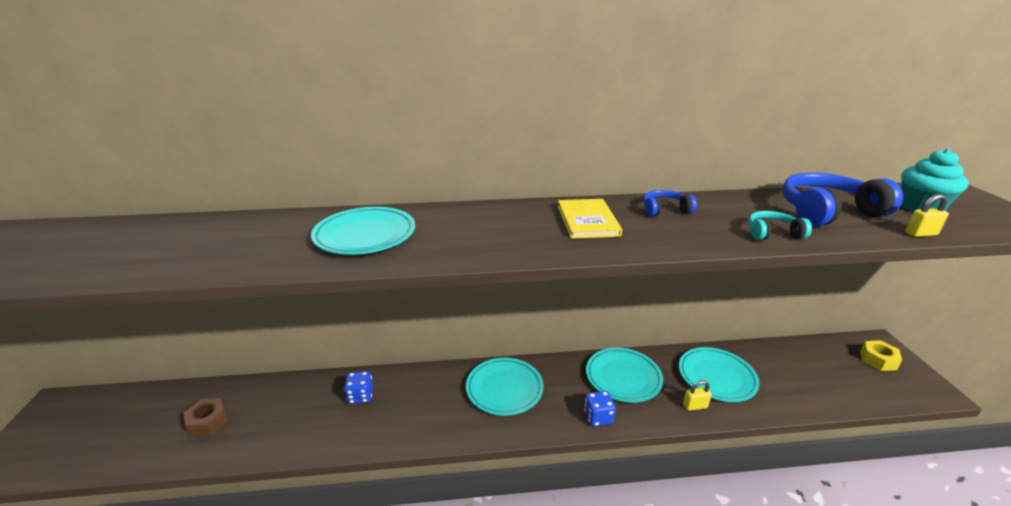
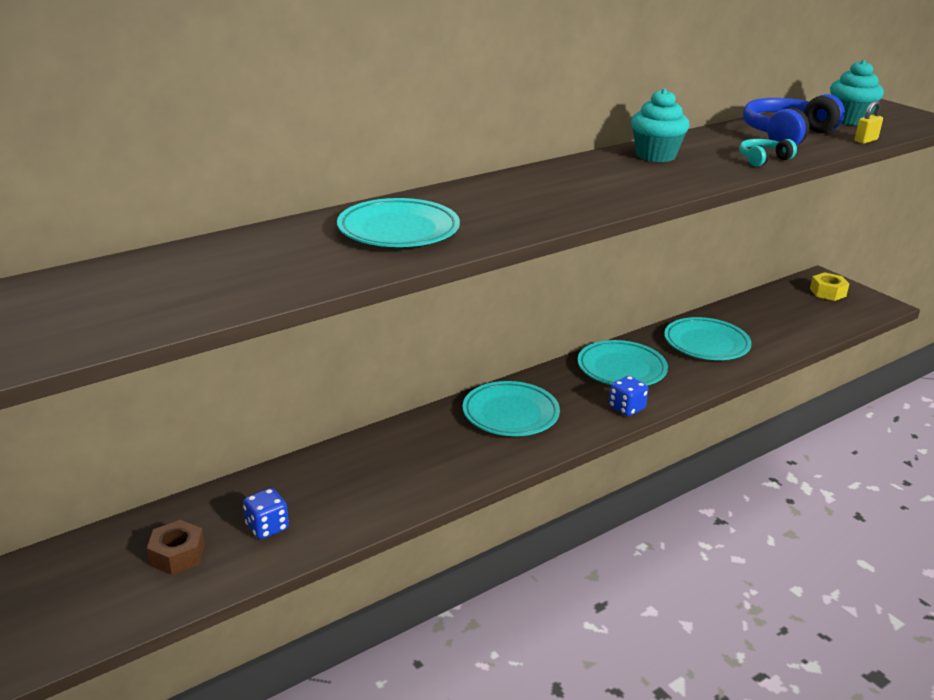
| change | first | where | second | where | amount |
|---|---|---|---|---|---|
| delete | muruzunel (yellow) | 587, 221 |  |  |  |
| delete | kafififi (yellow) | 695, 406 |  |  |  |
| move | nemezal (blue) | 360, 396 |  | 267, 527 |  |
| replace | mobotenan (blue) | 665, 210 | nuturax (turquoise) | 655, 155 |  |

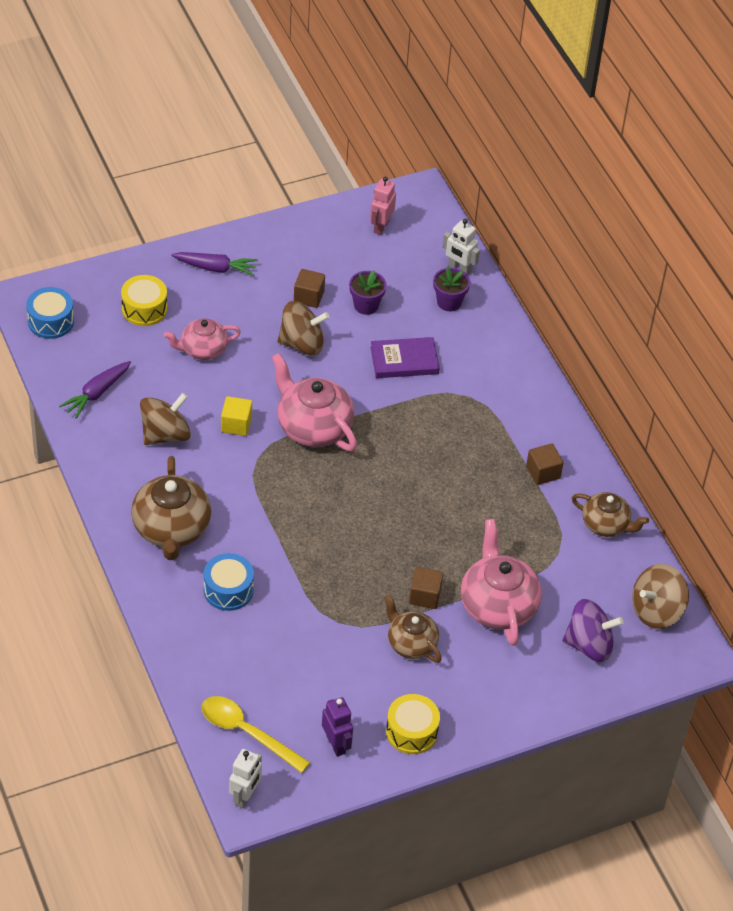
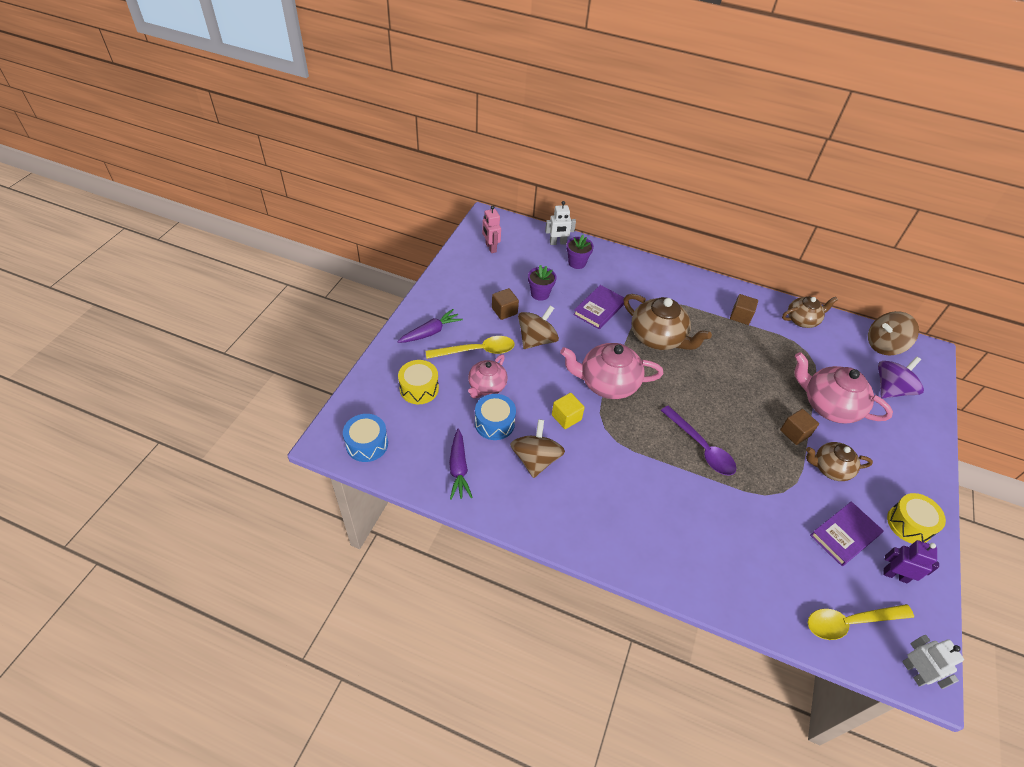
| change | first | where | second | where | amount |
|---|---|---|---|---|---|
| insert |  |  | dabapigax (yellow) | 477, 351 |  |
| insert |  |  | dabapigax (purple) | 701, 447 |  |
| insert |  |  | muruzunel (purple) | 844, 535 |  |
| move | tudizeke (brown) | 171, 529 |  | 658, 338 |  |
| move | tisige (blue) | 228, 590 |  | 494, 423 |  |
| rotate | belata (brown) | 656, 611 |  | 884, 345 | 60 degrees clockwise |

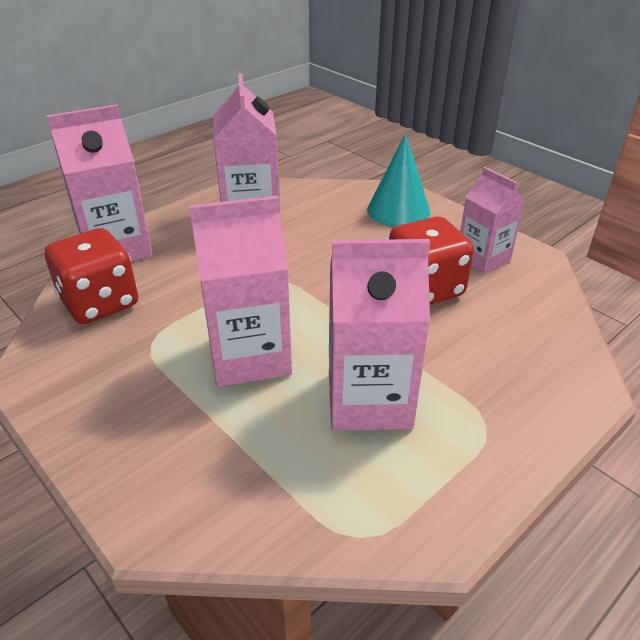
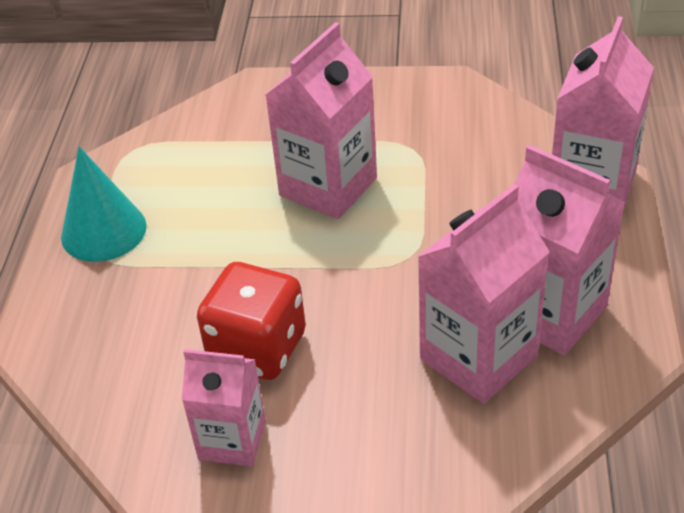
| change | first | where | second | where | amount |
|---|---|---|---|---|---|
| delete | nemezal (red) | 100, 303 |  |  |  |
| move | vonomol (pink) | 369, 400 |  | 478, 357 |  |
| move | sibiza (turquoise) | 398, 210 |  | 103, 231 |  |

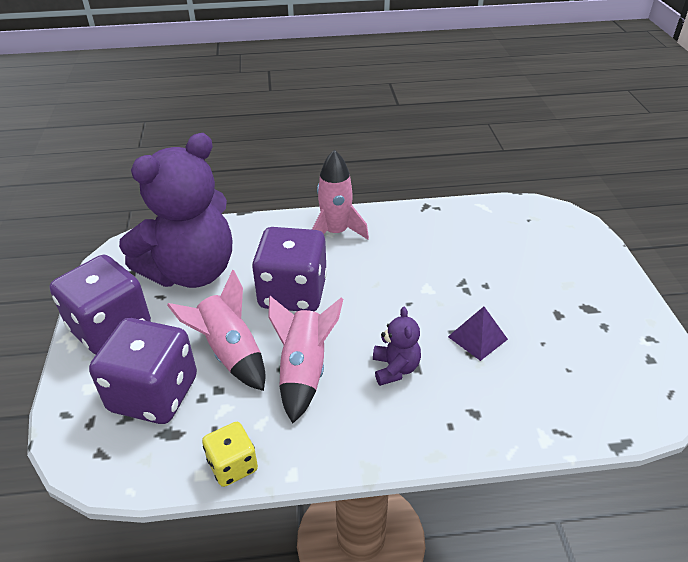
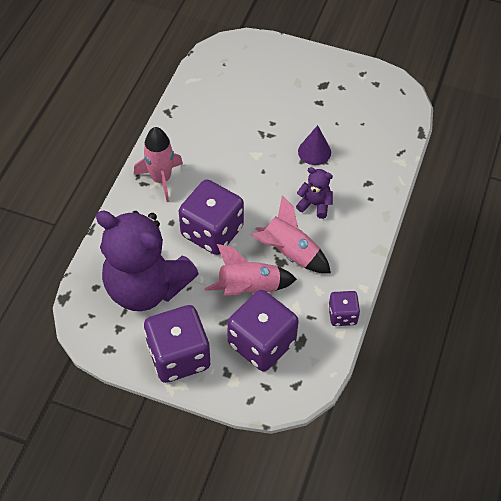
| change | first | where | second | where | amount |
|---|---|---|---|---|---|
| replace | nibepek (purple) | 477, 338 | sibiza (purple) | 314, 151 |  |
| recolor | nemezal (yellow) | 233, 465 | nemezal (purple) | 342, 315 |  |
| rotate | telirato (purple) | 191, 272 |  | 146, 287 | 135 degrees clockwise |

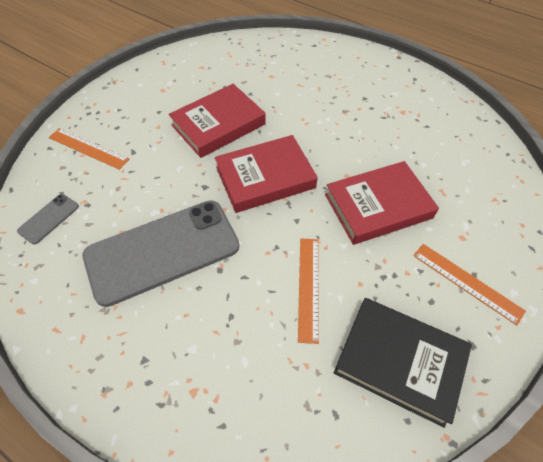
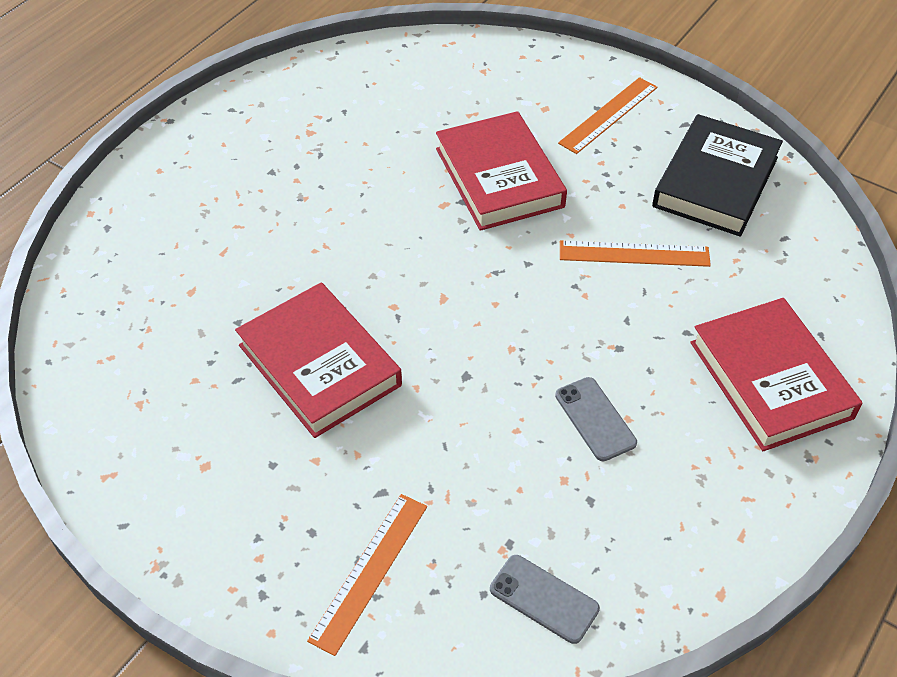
| change | first | where | second | where | amount |
|---|---|---|---|---|---|
| move | muruzunel (red) | 265, 178 |  | 770, 379 |  |
| resize | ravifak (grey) | 162, 251 |  | 595, 419 | x0.42 |

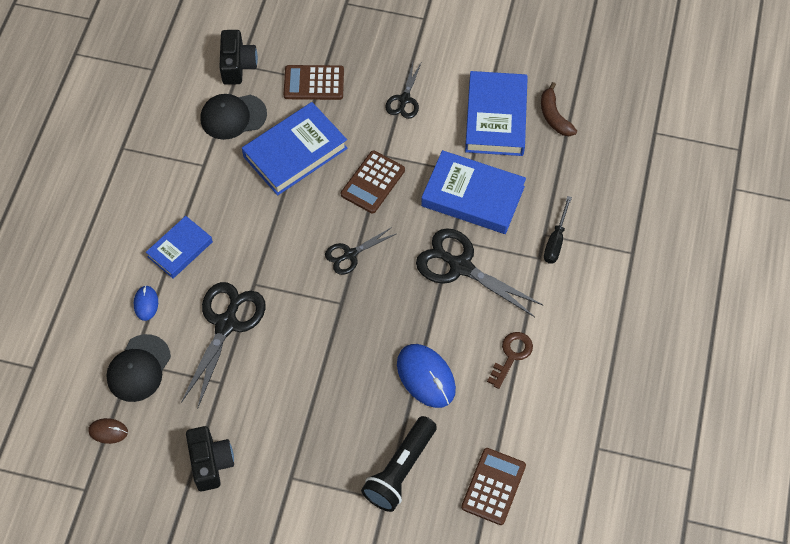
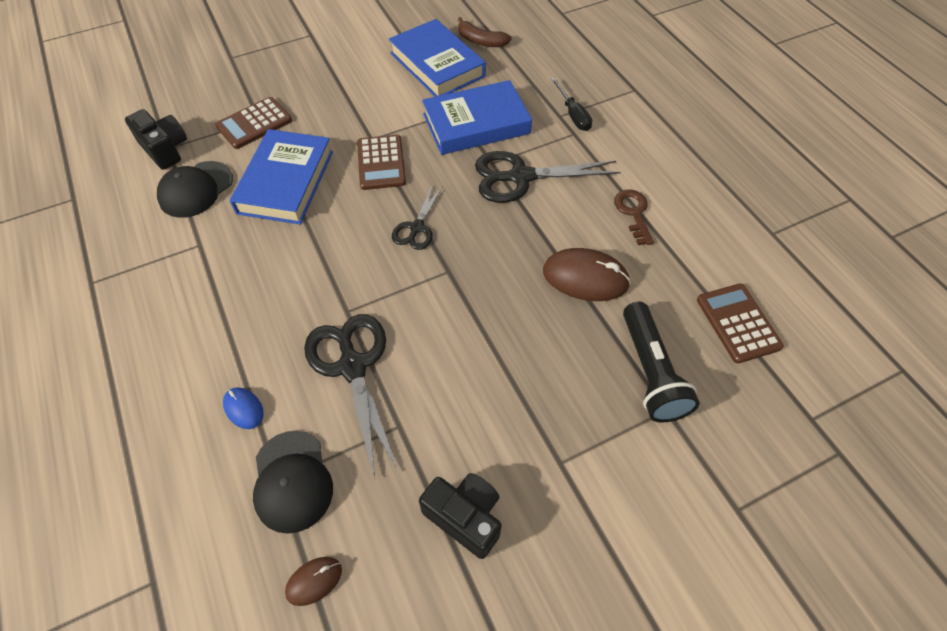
| change | first | where | second | where | amount |
|---|---|---|---|---|---|
| delete | muruzunel (blue) | 180, 249 |  |  |  |
| delete | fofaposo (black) | 404, 99 |  |  |  |
| recolor | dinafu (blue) | 426, 377 | dinafu (brown) | 585, 278 |  |

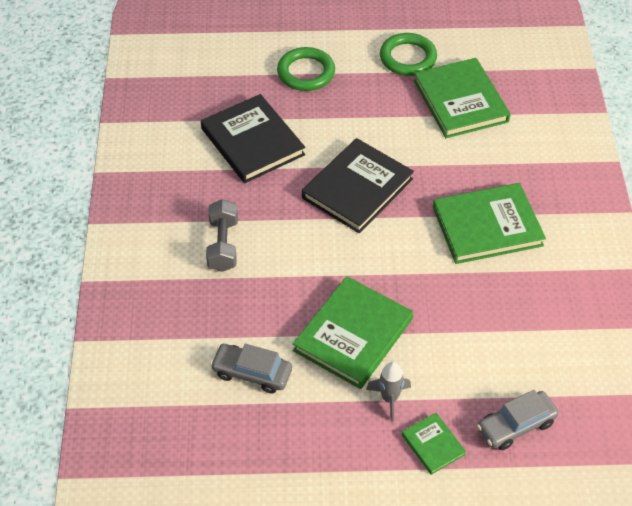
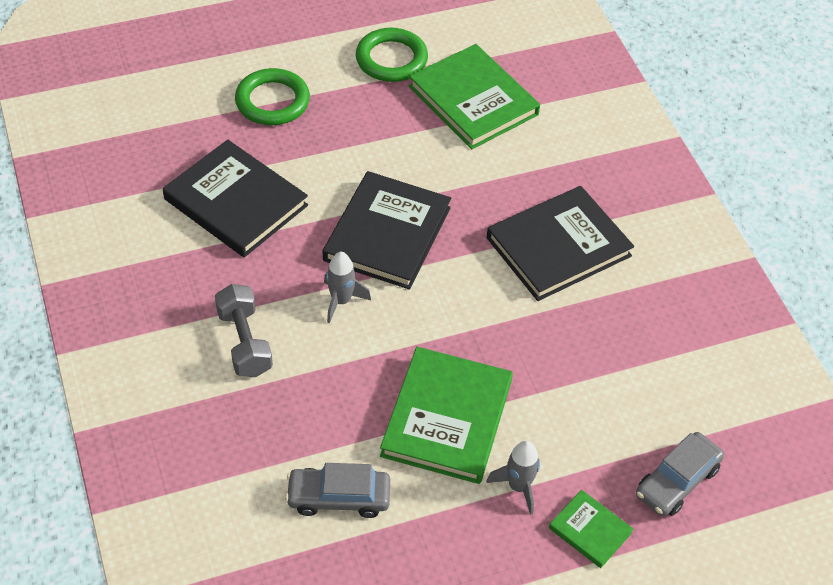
| change | first | where | second | where | amount |
|---|---|---|---|---|---|
| insert |  |  | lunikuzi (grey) | 341, 301 |  |
| recolor | muruzunel (green) | 487, 226 | muruzunel (black) | 558, 247 |  |

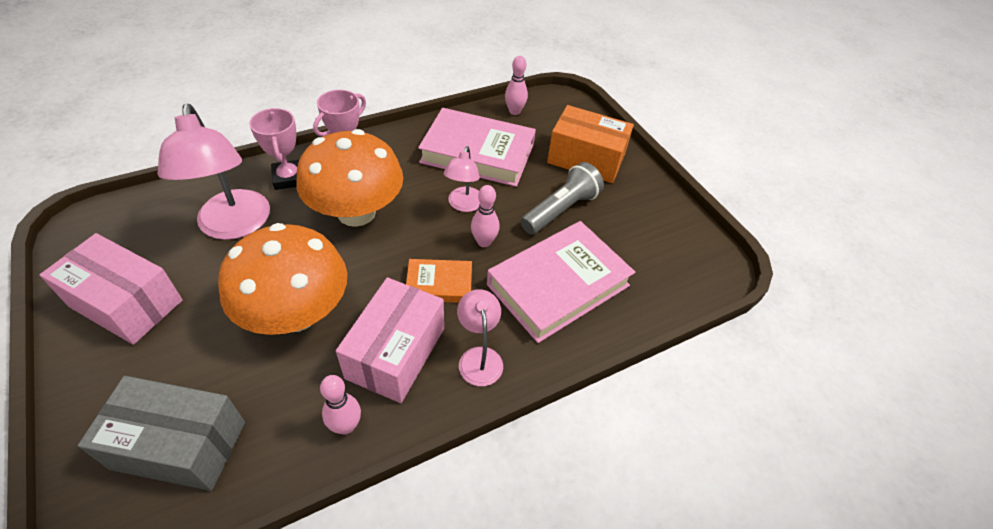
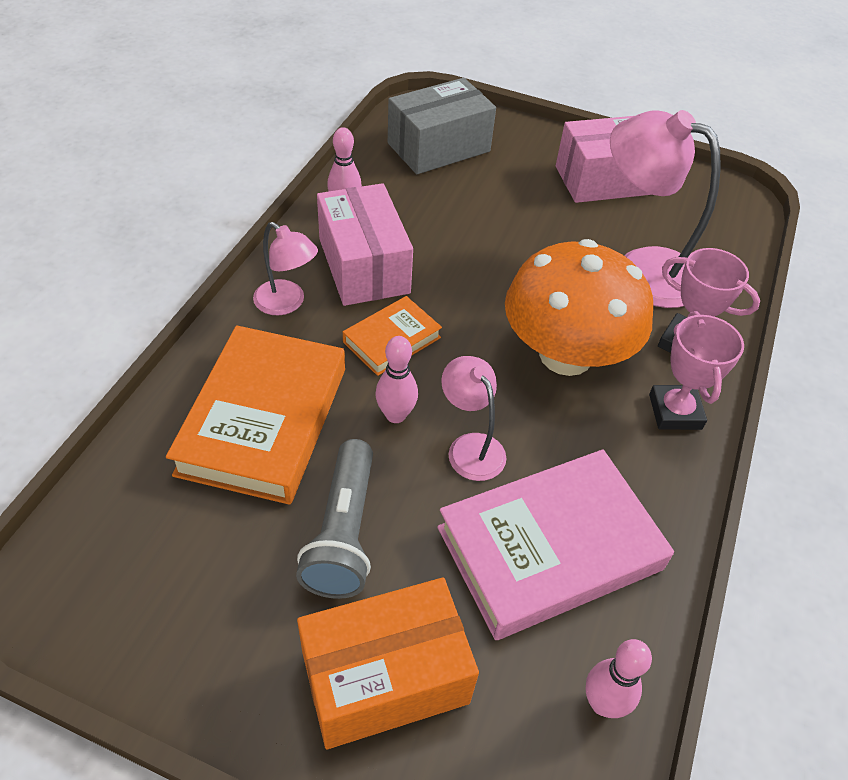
| change | first | where | second | where | amount |
|---|---|---|---|---|---|
| delete | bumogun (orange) | 296, 313 |  |  |  |
| recolor | muruzunel (pink) | 558, 285 | muruzunel (orange) | 264, 420 |  |

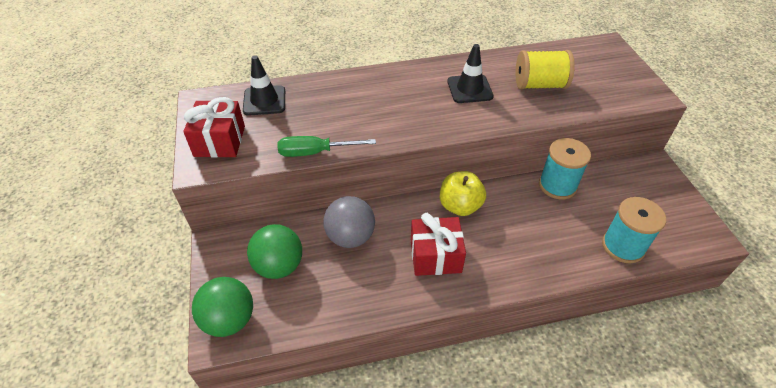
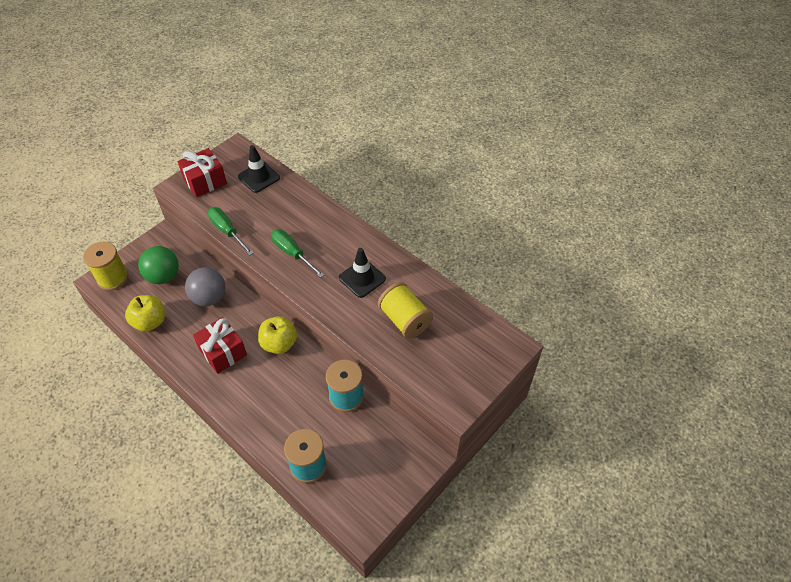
| change | first | where | second | where | amount |
|---|---|---|---|---|---|
| insert |  |  | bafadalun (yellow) | 150, 322 |  |
| insert |  |  | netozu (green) | 292, 253 |  |
| replace | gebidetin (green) | 229, 320 | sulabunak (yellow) | 113, 278 |  |

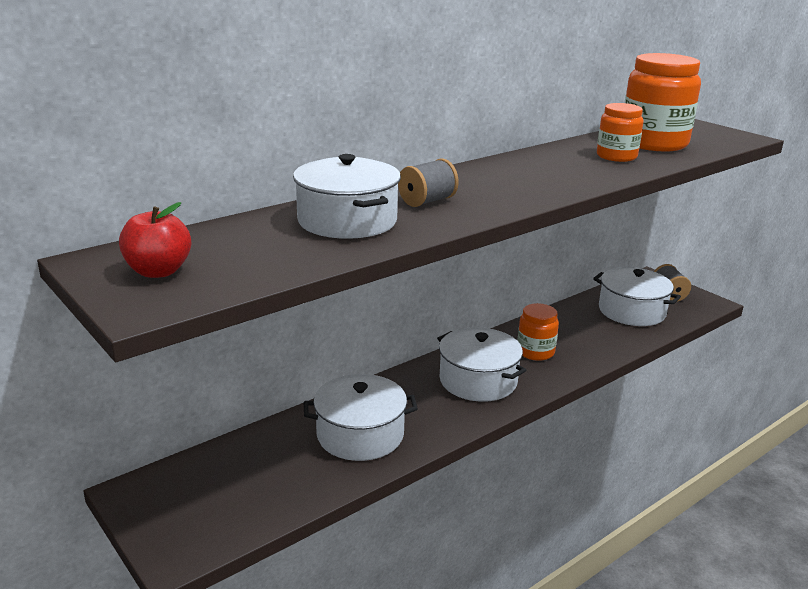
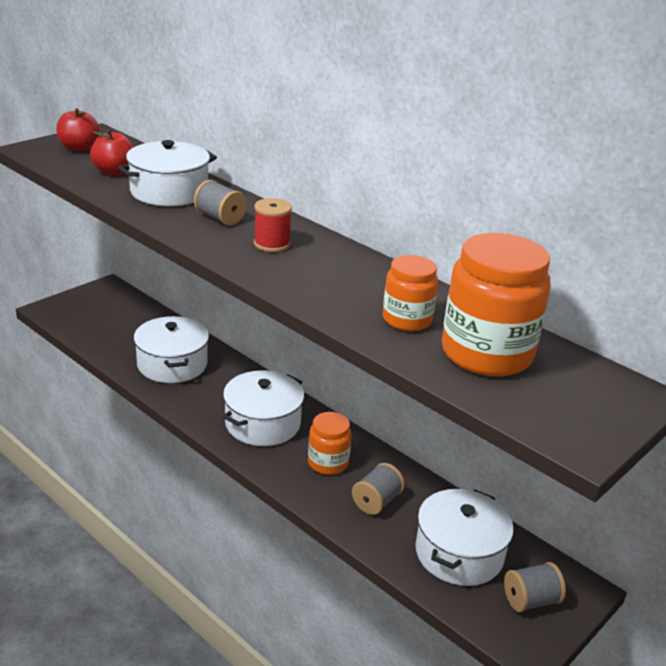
| change | first | where | second | where | amount |
|---|---|---|---|---|---|
| insert |  |  | bafadalun (red) | 114, 171 |  |
| insert |  |  | sulabunak (red) | 272, 244 |  |
| insert |  |  | sulabunak (grey) | 376, 502 |  |

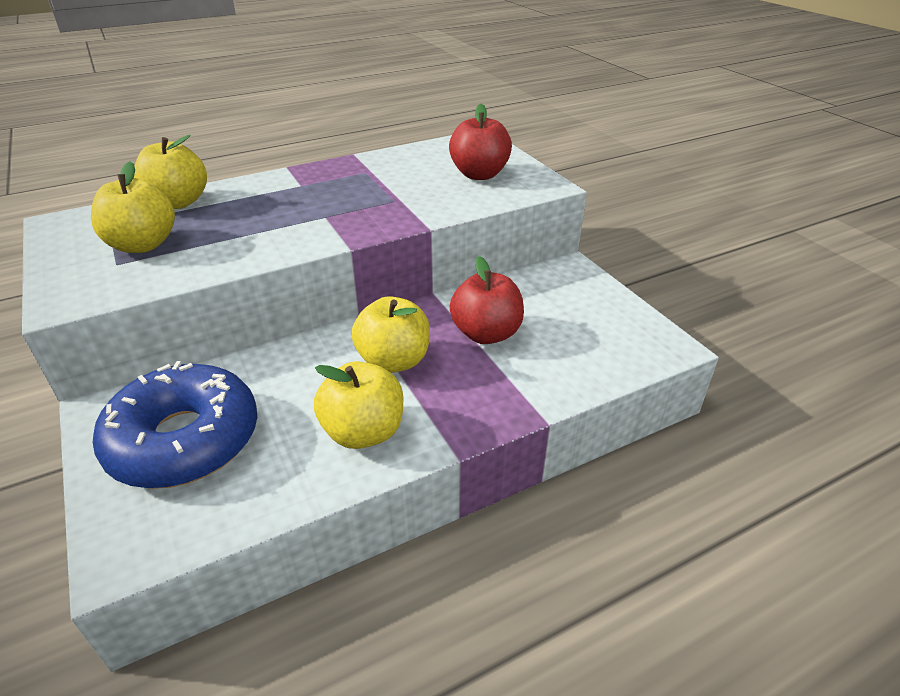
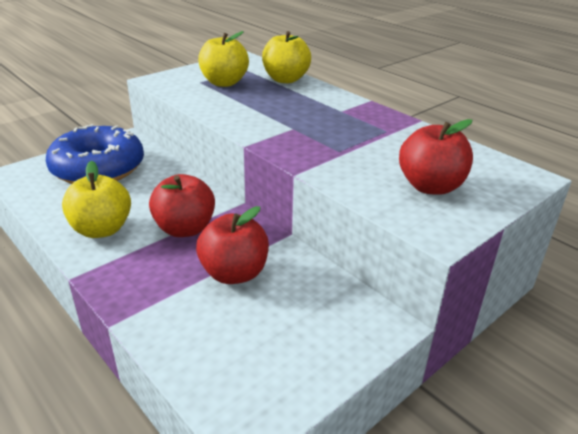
| change | first | where | second | where | amount |
|---|---|---|---|---|---|
| recolor | bafadalun (yellow) | 394, 361 | bafadalun (red) | 185, 229 |  |

